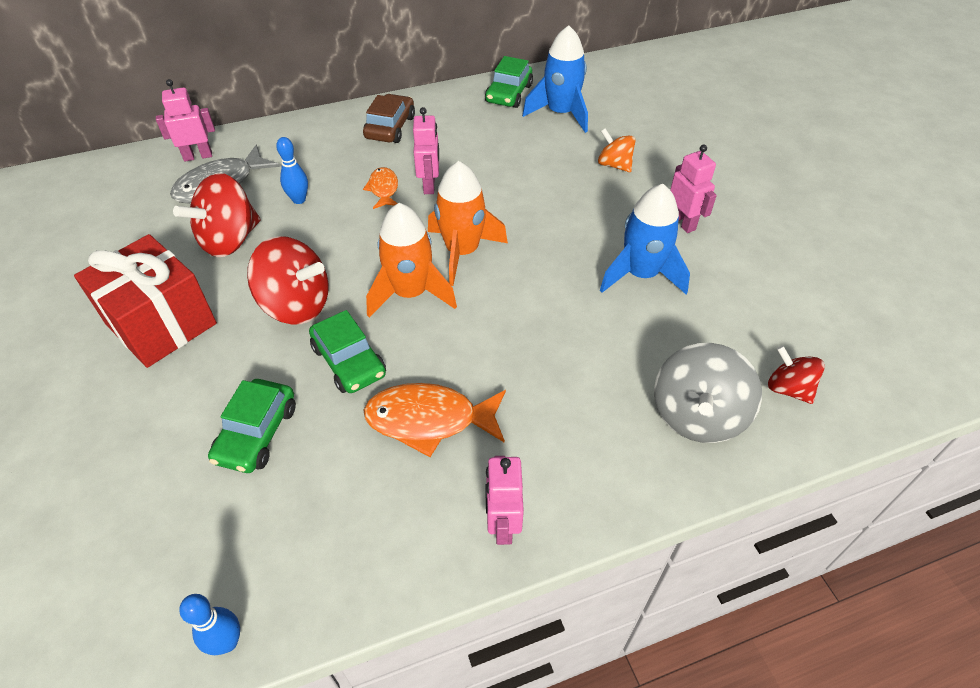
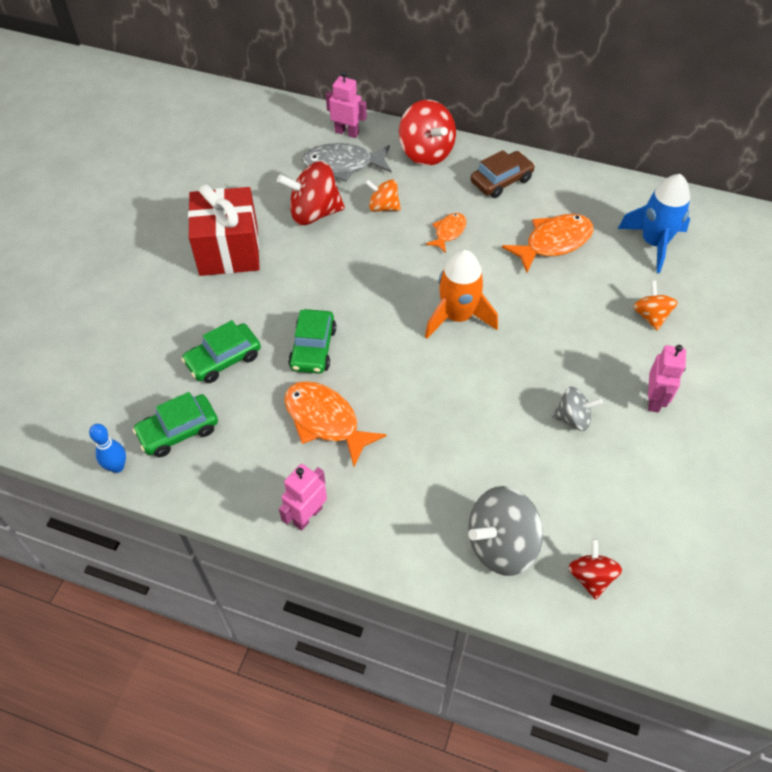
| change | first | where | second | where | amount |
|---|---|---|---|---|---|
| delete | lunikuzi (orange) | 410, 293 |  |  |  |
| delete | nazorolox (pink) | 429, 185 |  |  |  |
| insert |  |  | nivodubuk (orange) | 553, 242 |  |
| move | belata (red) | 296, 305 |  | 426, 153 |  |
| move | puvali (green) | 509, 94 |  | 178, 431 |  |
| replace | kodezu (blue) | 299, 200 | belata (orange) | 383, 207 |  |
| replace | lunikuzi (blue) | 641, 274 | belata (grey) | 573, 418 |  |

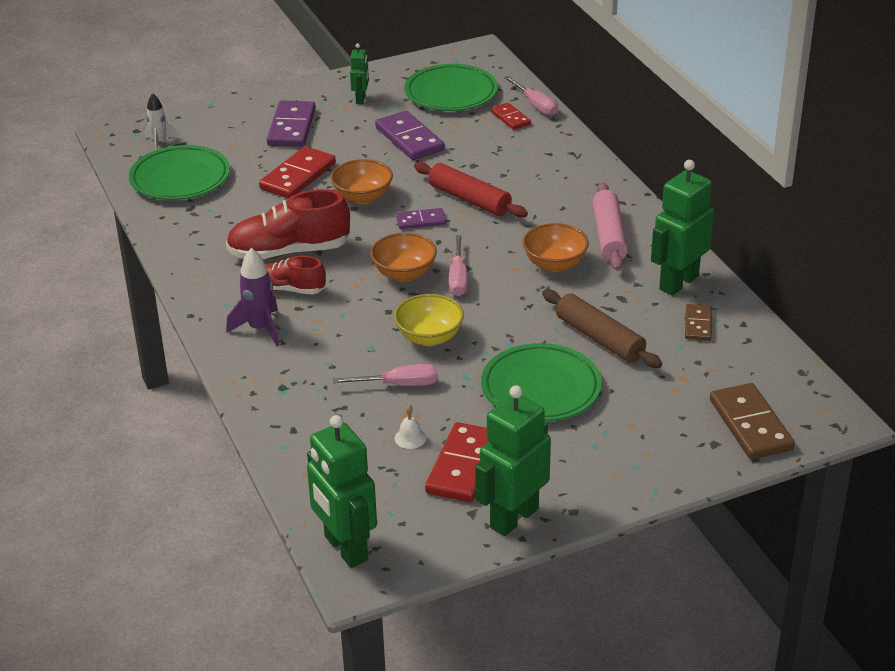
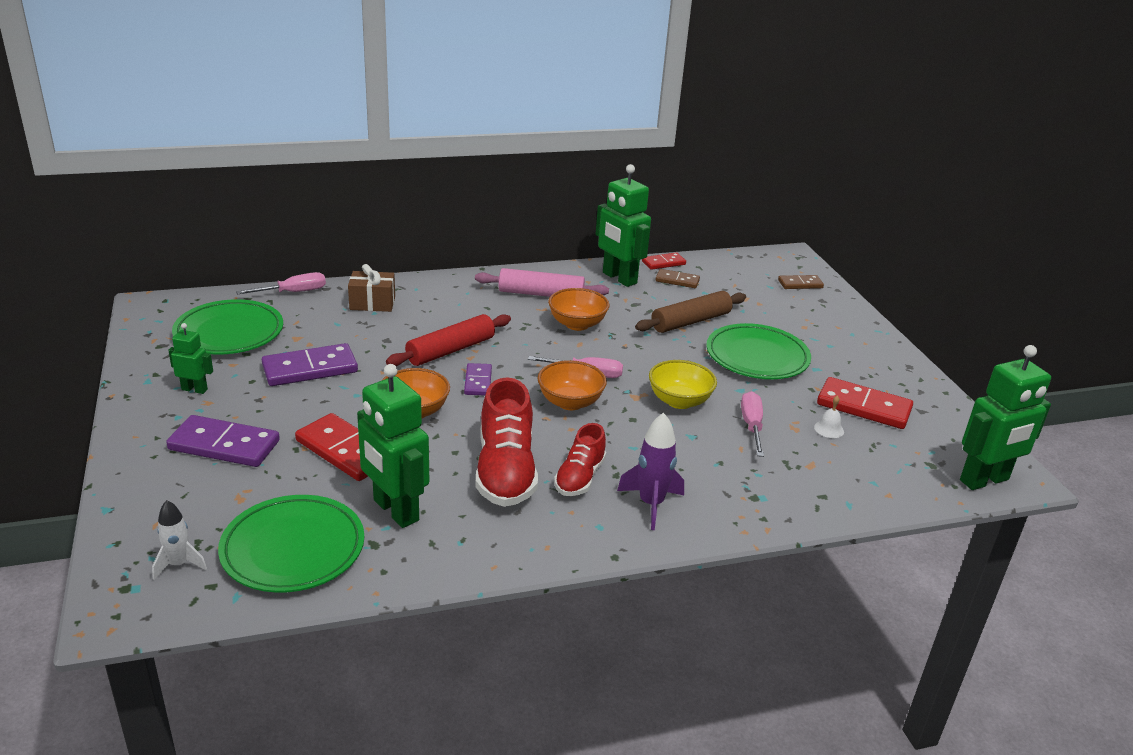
| change | first | where | second | where | amount |
|---|---|---|---|---|---|
| insert |  |  | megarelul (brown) | 372, 303 |  |
| move | nazorolox (green) | 513, 518 |  | 395, 511 |  |
| move | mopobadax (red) | 510, 118 |  | 663, 263 |  |
| resize | mopobadax (brown) | 750, 425 |  | 800, 284 | x0.57 |

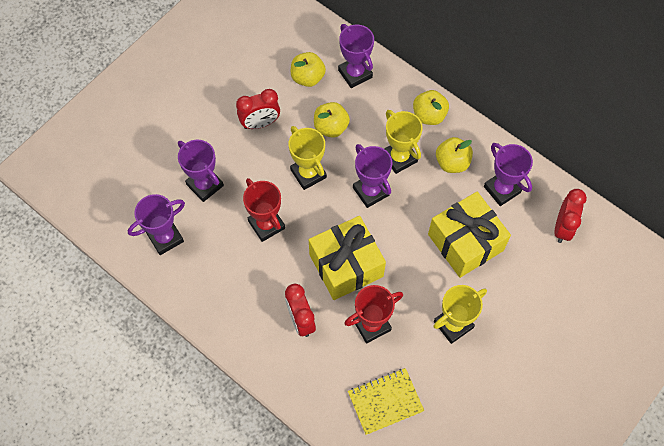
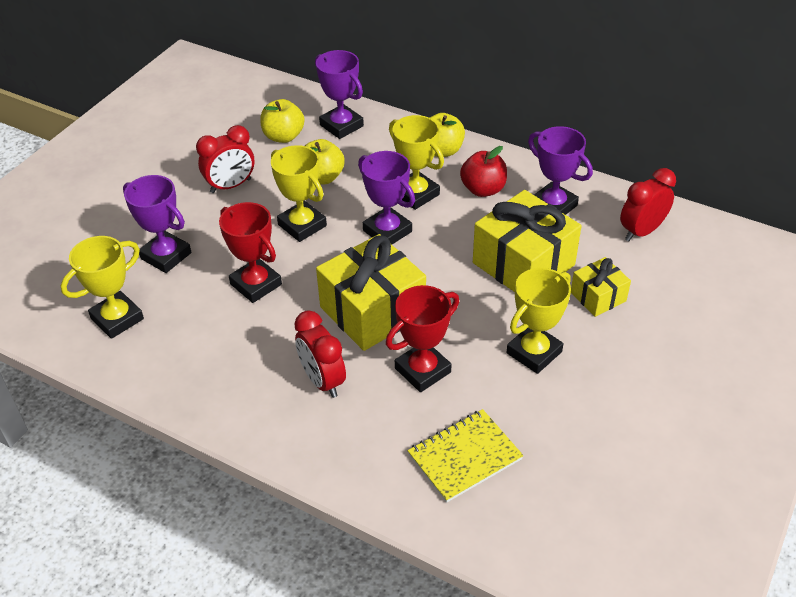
| change | first | where | second | where | amount |
|---|---|---|---|---|---|
| insert |  |  | megarelul (yellow) | 598, 297 |  |
| recolor | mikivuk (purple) | 165, 238 | mikivuk (yellow) | 117, 319 |  |
| recolor | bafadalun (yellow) | 452, 163 | bafadalun (red) | 483, 189 |  |
| rotate | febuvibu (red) | 562, 227 |  | 641, 231 | 135 degrees counterclockwise |

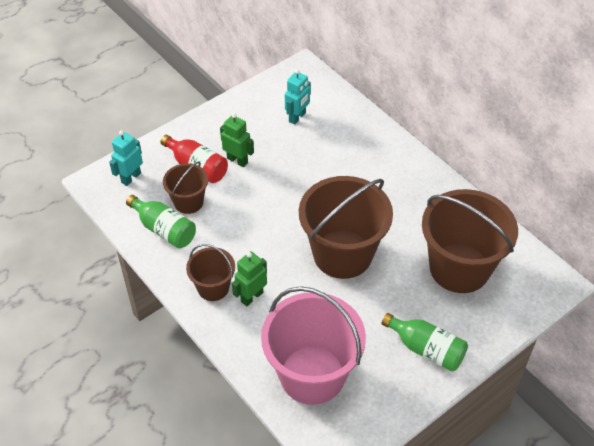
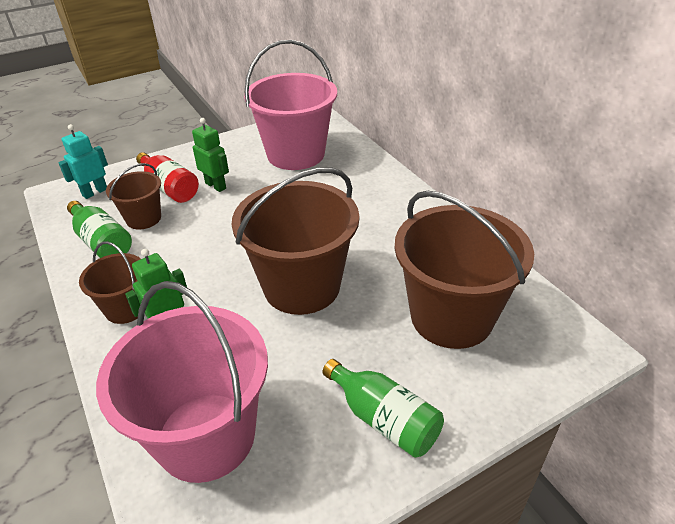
| change | first | where | second | where | amount |
|---|---|---|---|---|---|
| replace | nazorolox (turquoise) | 297, 117 | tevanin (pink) | 296, 154 |  |

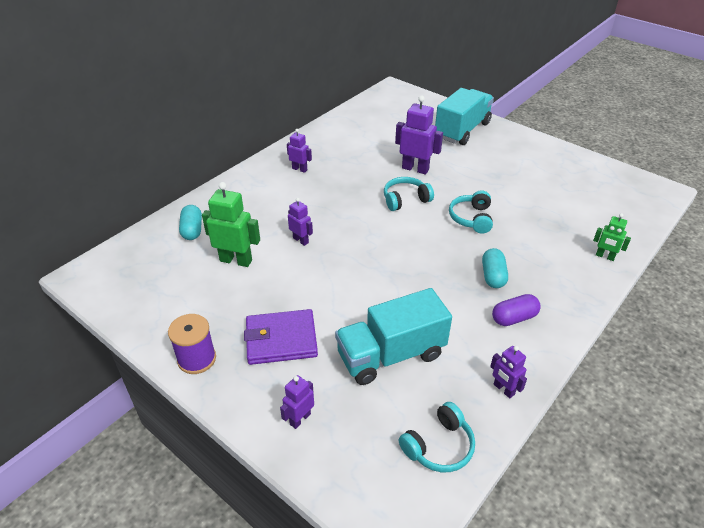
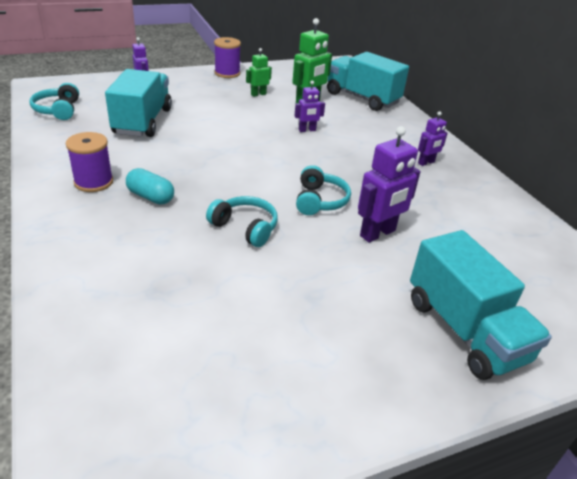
| change | first | where | second | where | amount |
|---|---|---|---|---|---|
| delete | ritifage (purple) | 281, 339 |  |  |  |
| delete | nazorolox (purple) | 503, 389 |  |  |  |
| move | nazorolox (green) | 605, 256 |  | 258, 94 |  |
| replace | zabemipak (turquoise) | 192, 230 | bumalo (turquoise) | 362, 98 |  |
| replace | zabemipak (purple) | 514, 318 | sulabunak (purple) | 93, 182 |  |

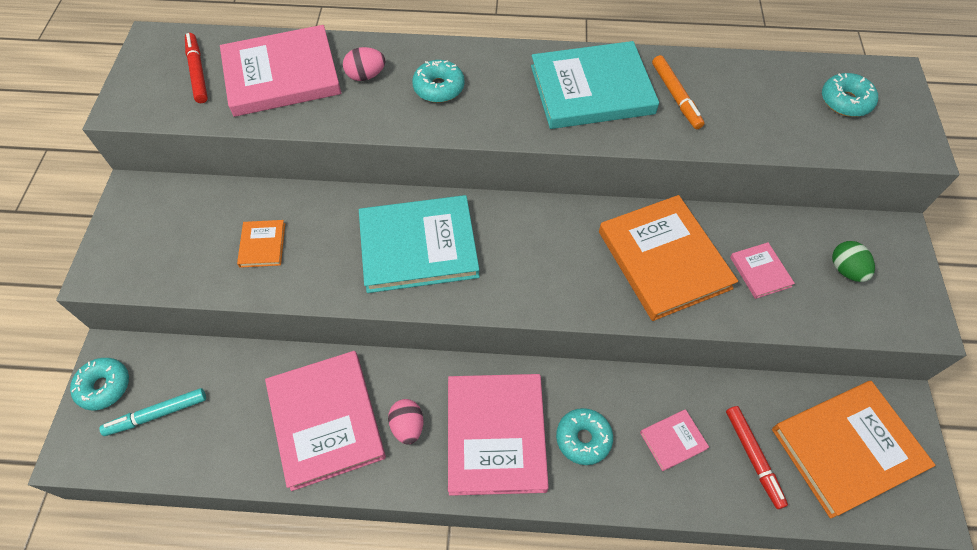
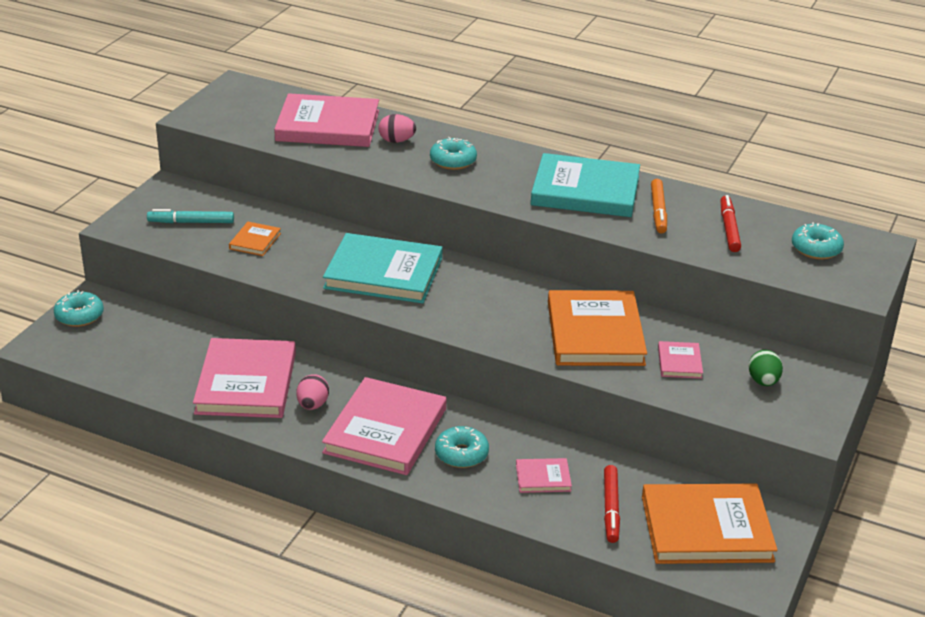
| change | first | where | second | where | amount |
|---|---|---|---|---|---|
| move | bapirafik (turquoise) | 157, 414 |  | 191, 222 |  |
| move | bapirafik (red) | 198, 72 |  | 729, 229 |  |

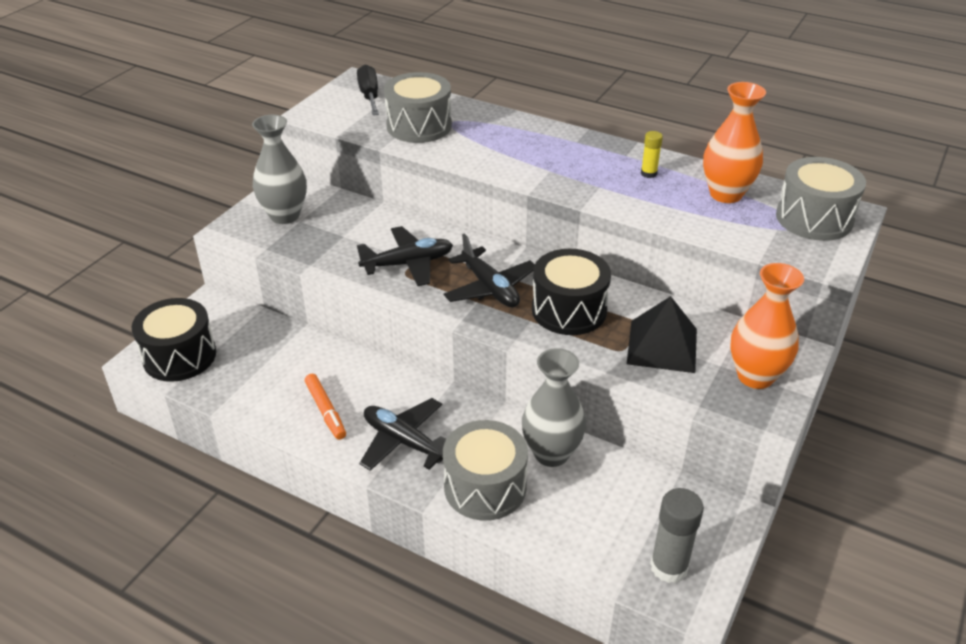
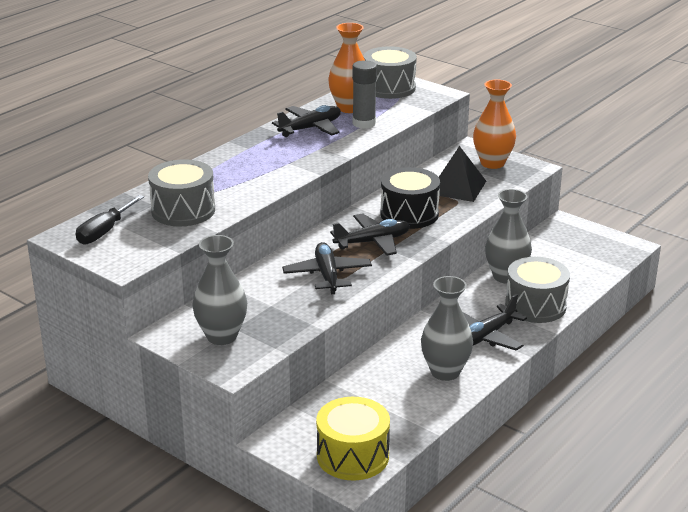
| change | first | where | second | where | amount |
|---|---|---|---|---|---|
| move | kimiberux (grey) | 669, 567 |  | 364, 123 |  |
| replace | bapirafik (orange) | 325, 411 | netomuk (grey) | 445, 372 |  |
| replace | kimiberux (yellow) | 648, 173 | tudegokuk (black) | 310, 128 |  |
| recolor | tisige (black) | 179, 356 | tisige (yellow) | 353, 456 |  |
| rotate | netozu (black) | 369, 95 |  | 104, 231 | 60 degrees counterclockwise |

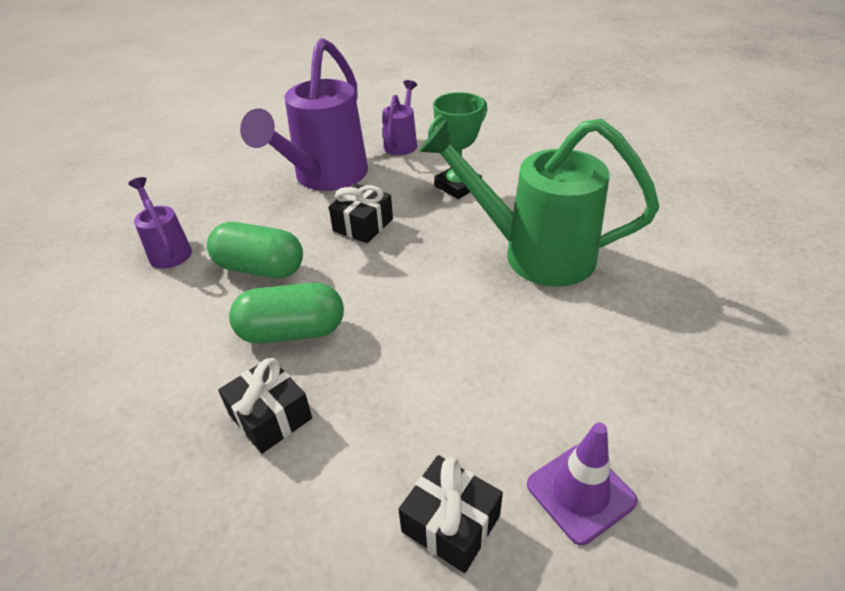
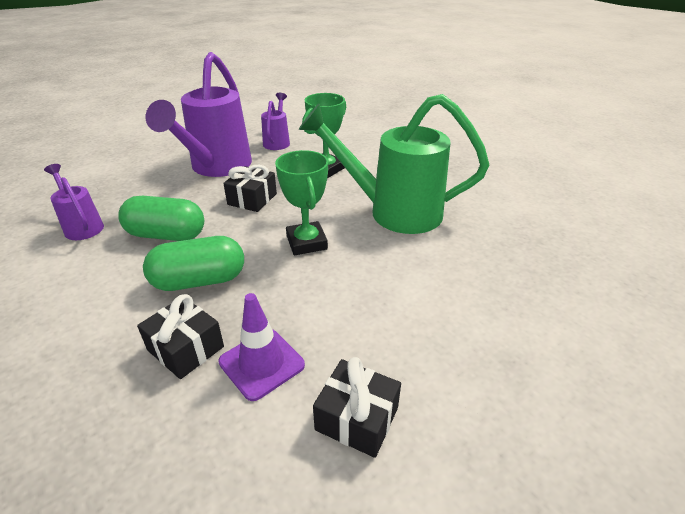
| change | first | where | second | where | amount |
|---|---|---|---|---|---|
| insert |  |  | mikivuk (green) | 306, 242 |  |
| move | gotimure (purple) | 580, 492 |  | 261, 363 |  |

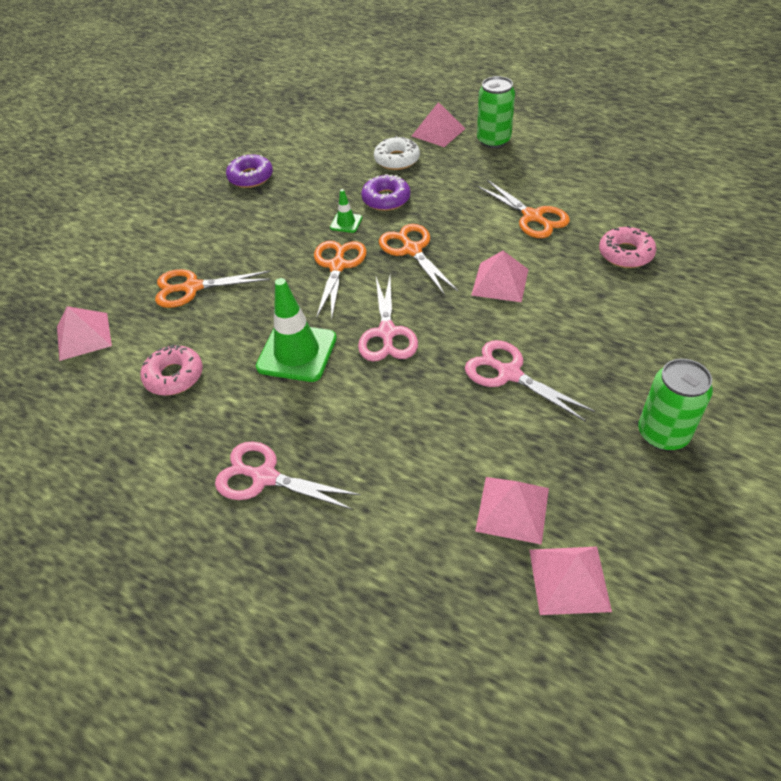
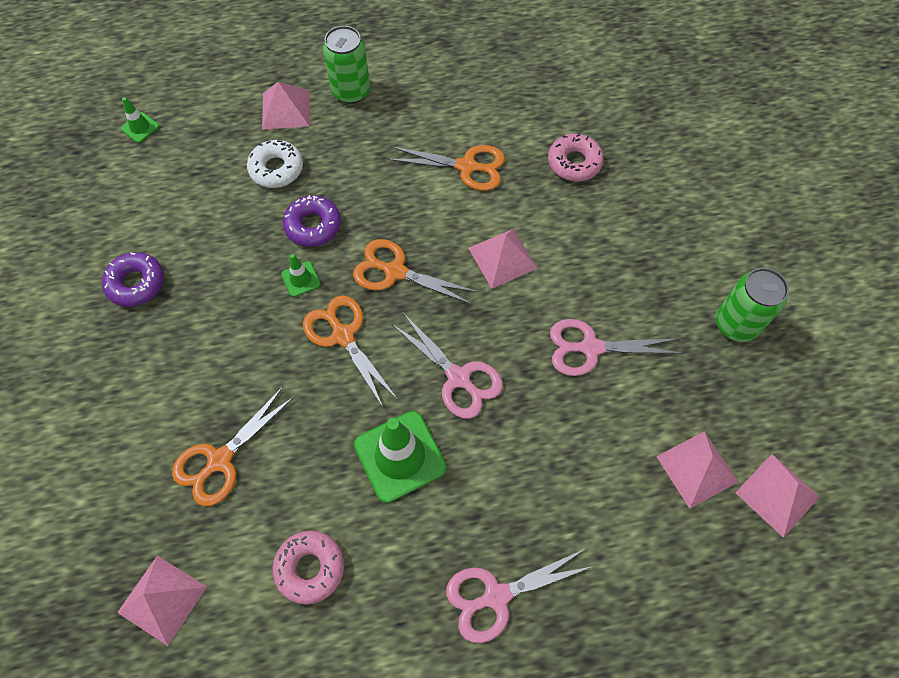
| change | first | where | second | where | amount |
|---|---|---|---|---|---|
| insert |  |  | gotimure (green) | 140, 127 |  |

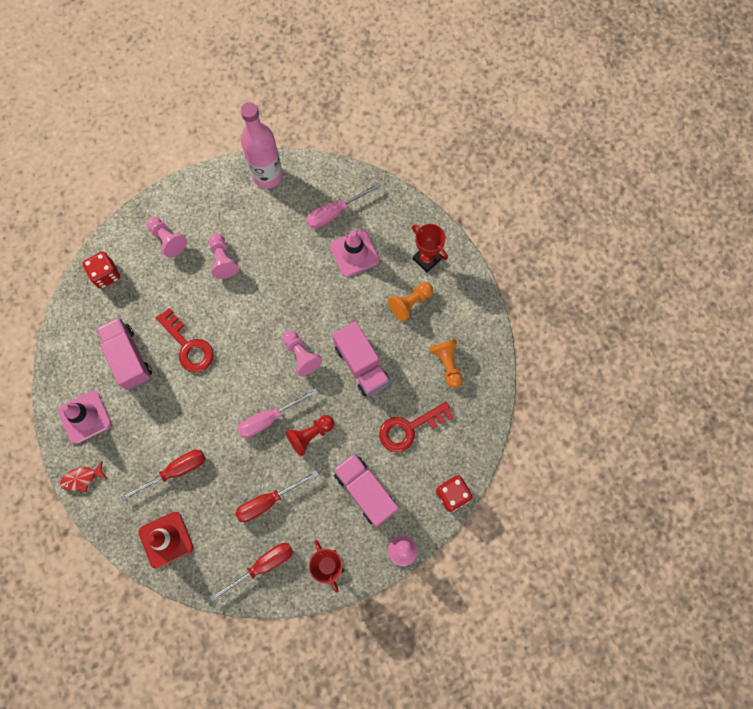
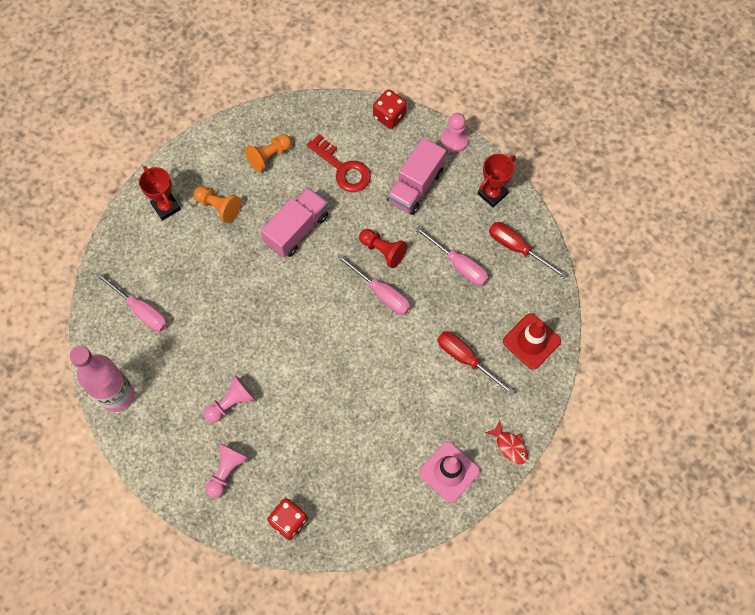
| change | first | where | second | where | amount |
|---|---|---|---|---|---|
| delete | bumalo (pink) | 128, 358 |  |  |  |
| delete | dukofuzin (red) | 188, 346 |  |  |  |
| delete | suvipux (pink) | 301, 355 |  |  |  |
| delete | gotimure (pink) | 354, 253 |  |  |  |
| recolor | netozu (red) | 268, 501 | netozu (pink) | 458, 265 |  |
| rotate | mikivuk (red) | 426, 259 |  | 166, 207 | 60 degrees counterclockwise |

